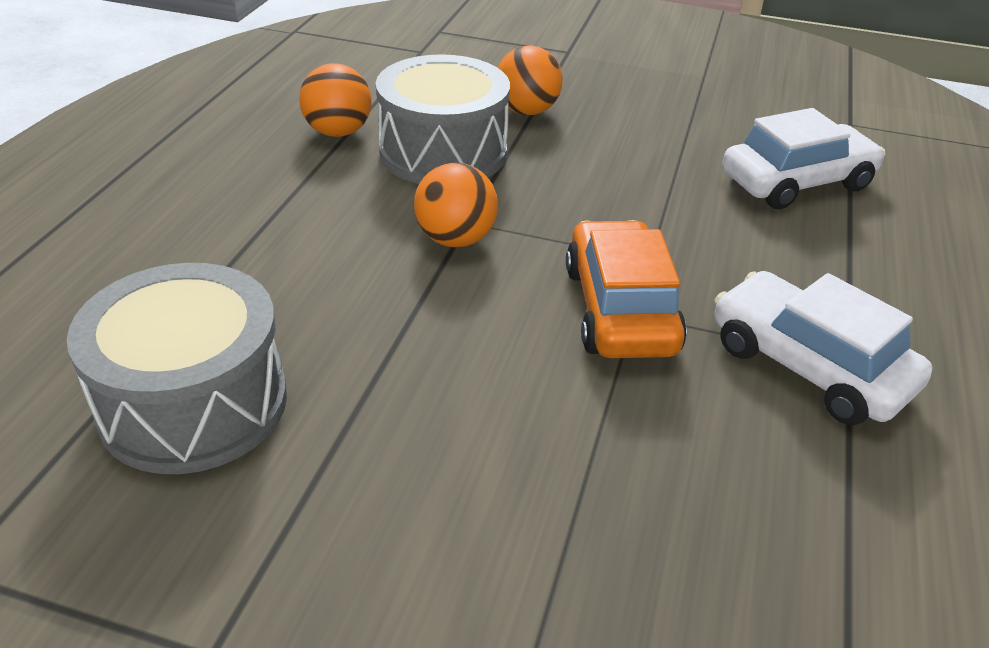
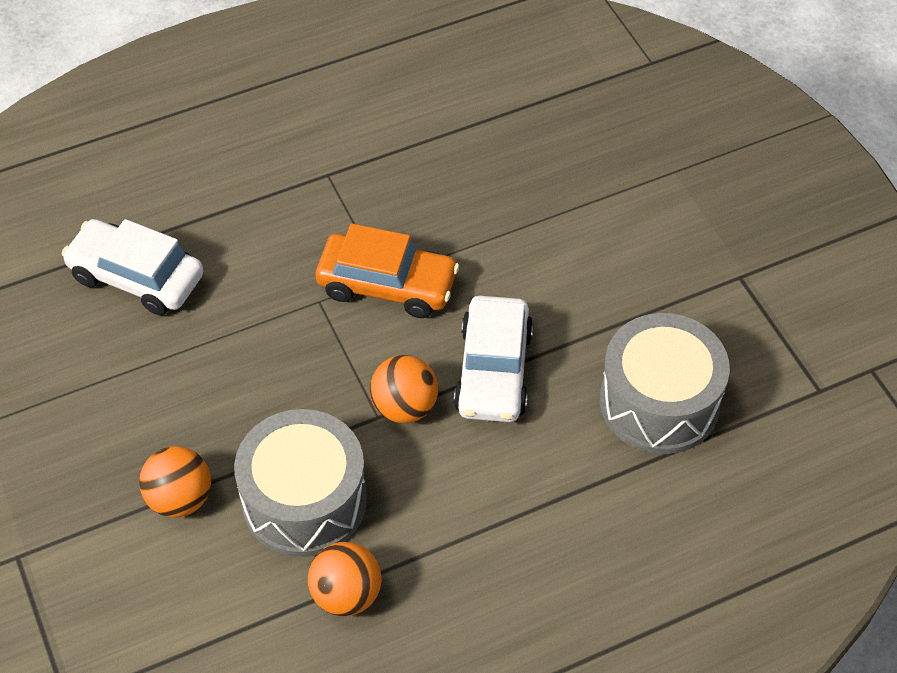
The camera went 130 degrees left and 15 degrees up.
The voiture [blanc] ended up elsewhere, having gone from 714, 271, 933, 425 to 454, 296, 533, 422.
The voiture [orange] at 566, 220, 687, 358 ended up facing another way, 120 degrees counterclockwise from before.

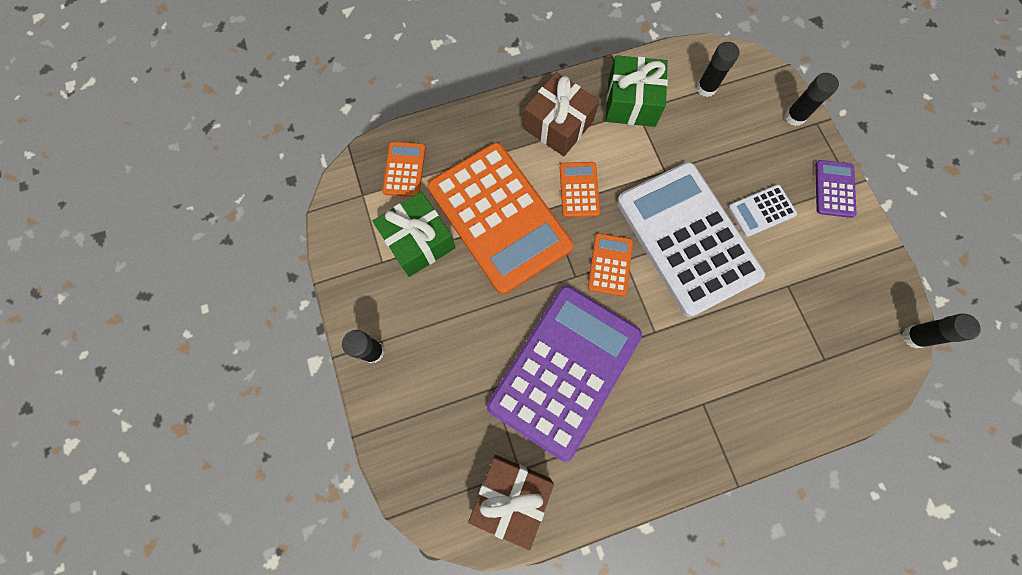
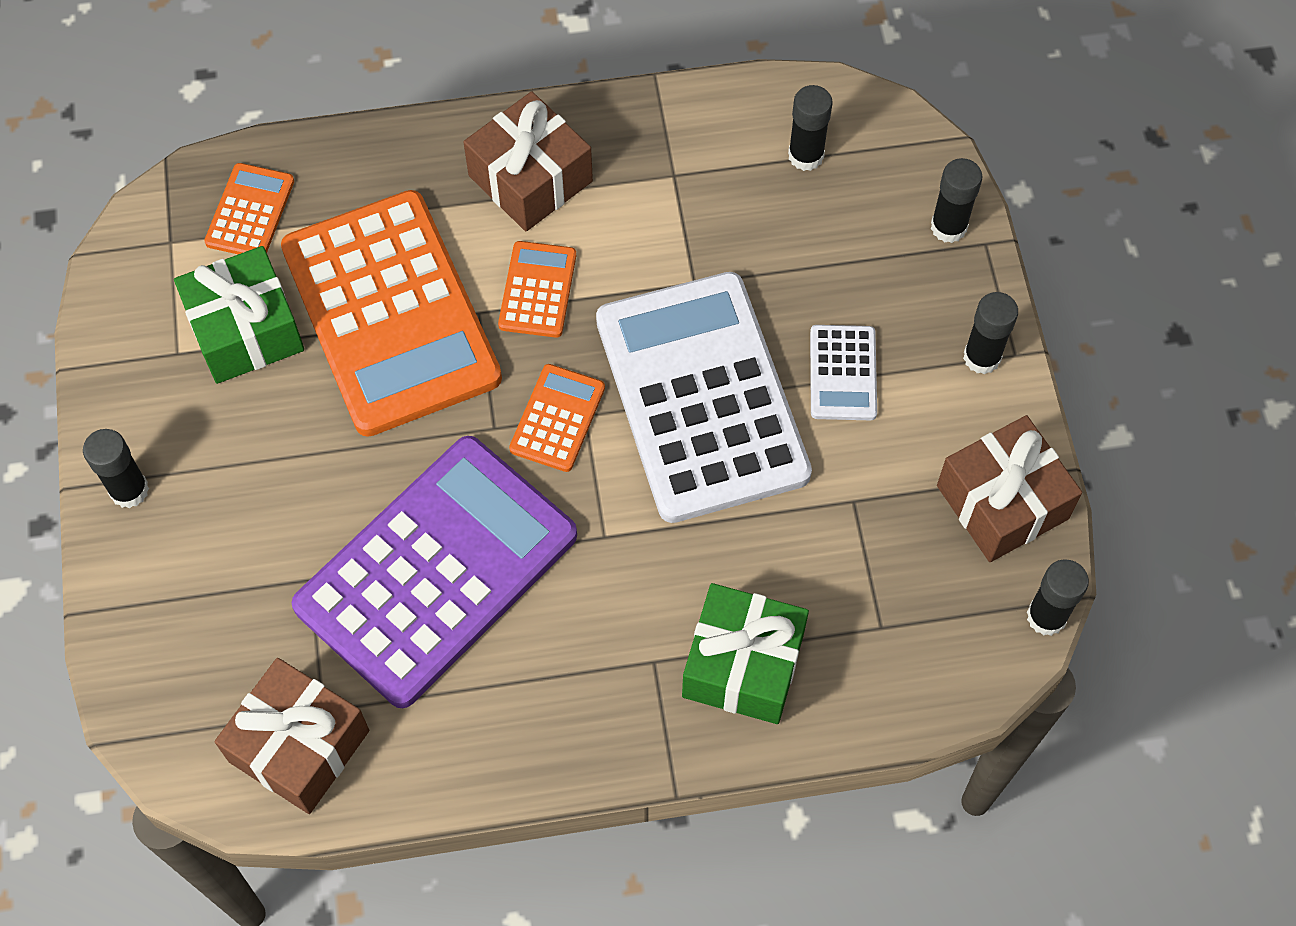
The camera went 10 degrees right and 10 degrees down.
The second view gained the cadeau [marron] at 937, 415, 1082, 562.
The cadeau [vert] ended up elsewhere, having gone from 605, 55, 668, 127 to 682, 583, 809, 724.
Where the calculatrice [violet] stood at 815, 160, 857, 218, the bâton de colle [noir] came to stand at 963, 292, 1018, 374.
The calculatrice [blanc] at 728, 184, 797, 237 ended up facing another way, 75 degrees counterclockwise from before.

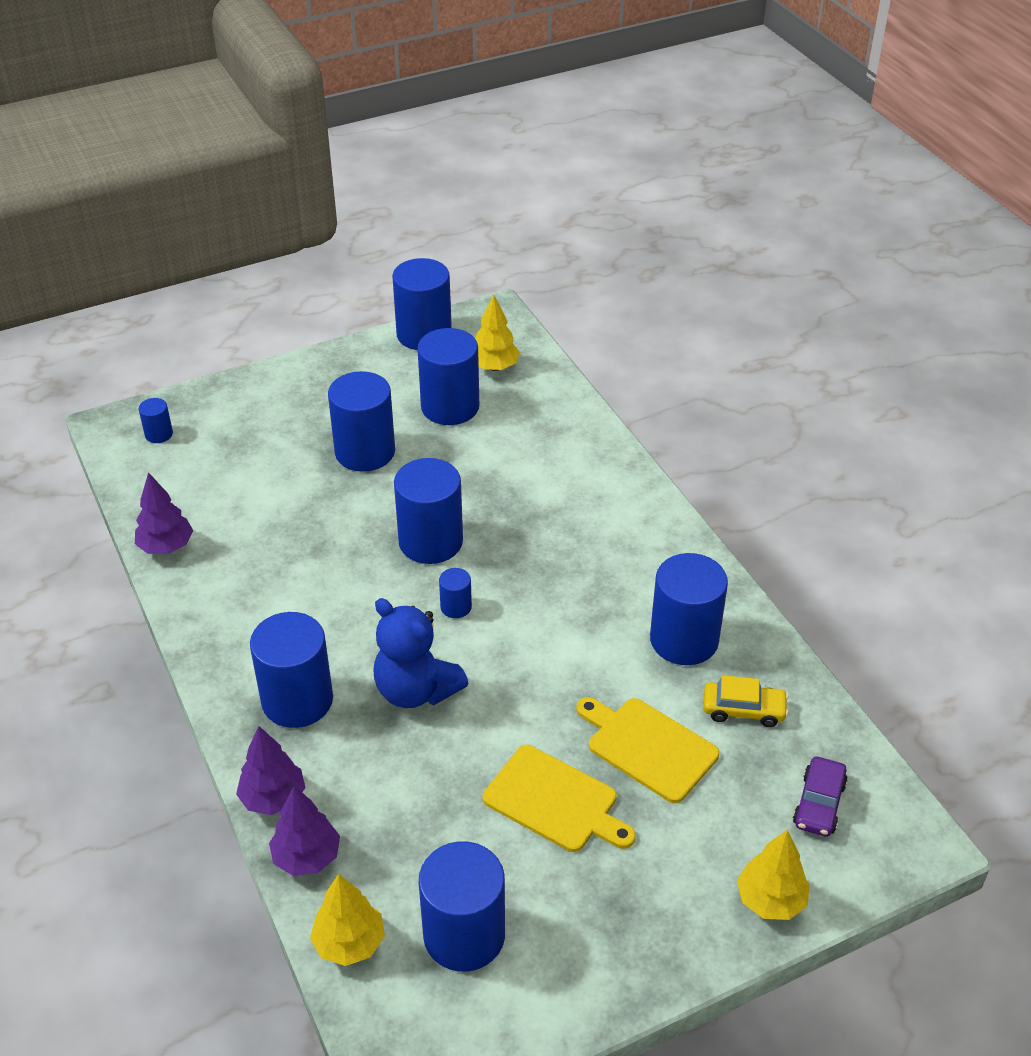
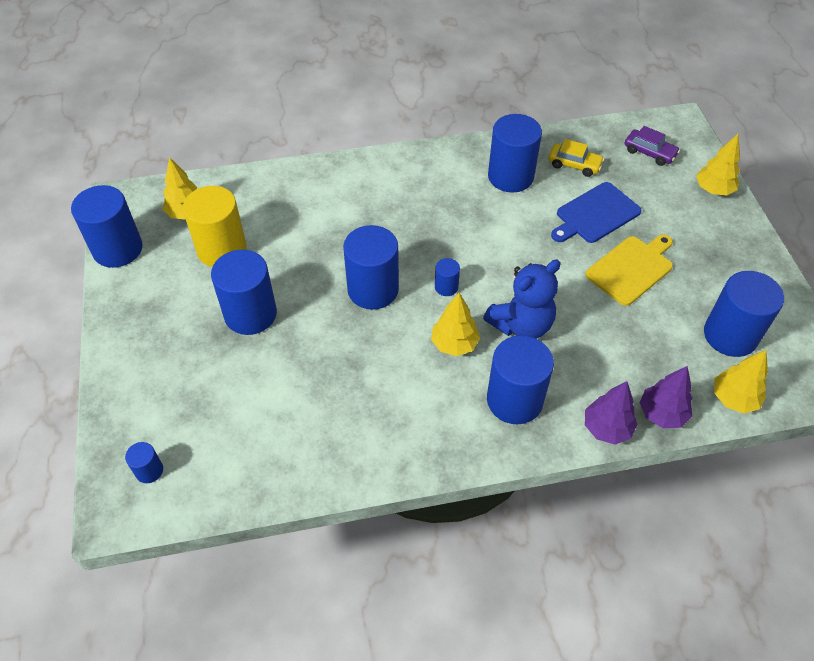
The camera went 75 degrees left and 10 degrees up.
The second view lost the arbre [violet] at 135, 472, 193, 554.
The second view gained the arbre [jaune] at 431, 293, 480, 356.
What was the cylindre [bleu] at 417, 328, 479, 425 turned into the cylindre [jaune] at 183, 186, 247, 267.
What was the planche à découper [jaune] at 576, 697, 720, 803 turned into the planche à découper [bleu] at 551, 182, 642, 243.
The voiture [jaune] at 703, 675, 789, 727 ended up facing another way, 90 degrees clockwise from before.

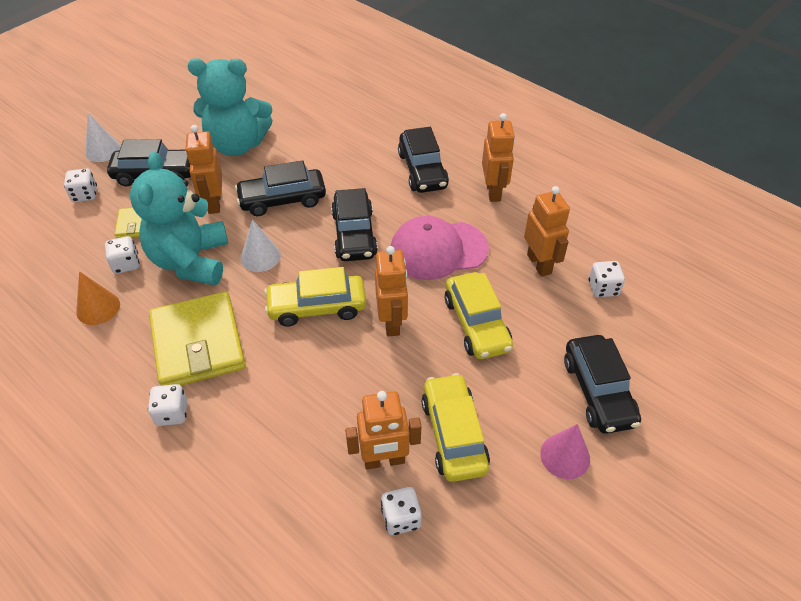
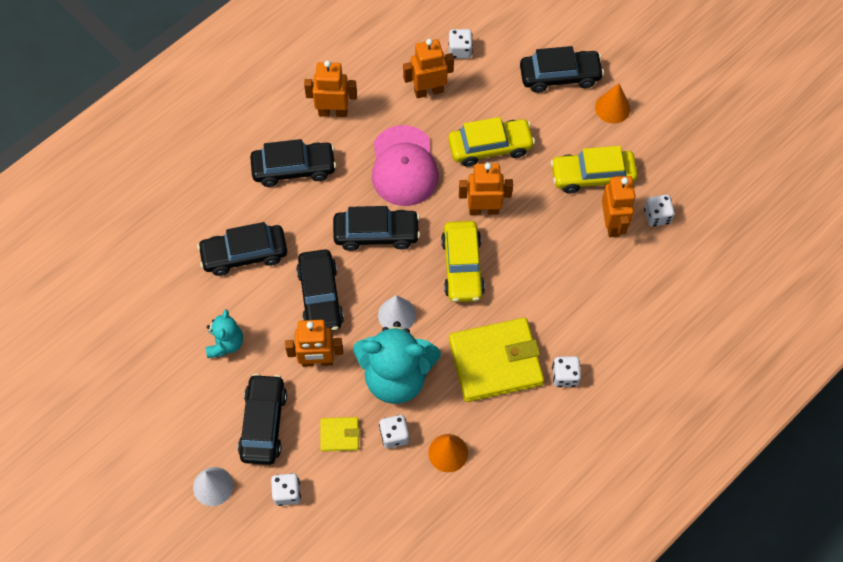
The camera went 85 degrees left and 15 degrees up.
The second view gained the voiture [noir] at 197, 222, 287, 276.
What was the cône [rose] at 540, 424, 590, 479 turned into the cône [orange] at 595, 83, 630, 124.
The size of the ours en peluche [turquoise] at 187, 58, 273, 156 changed by a factor of 0.51.

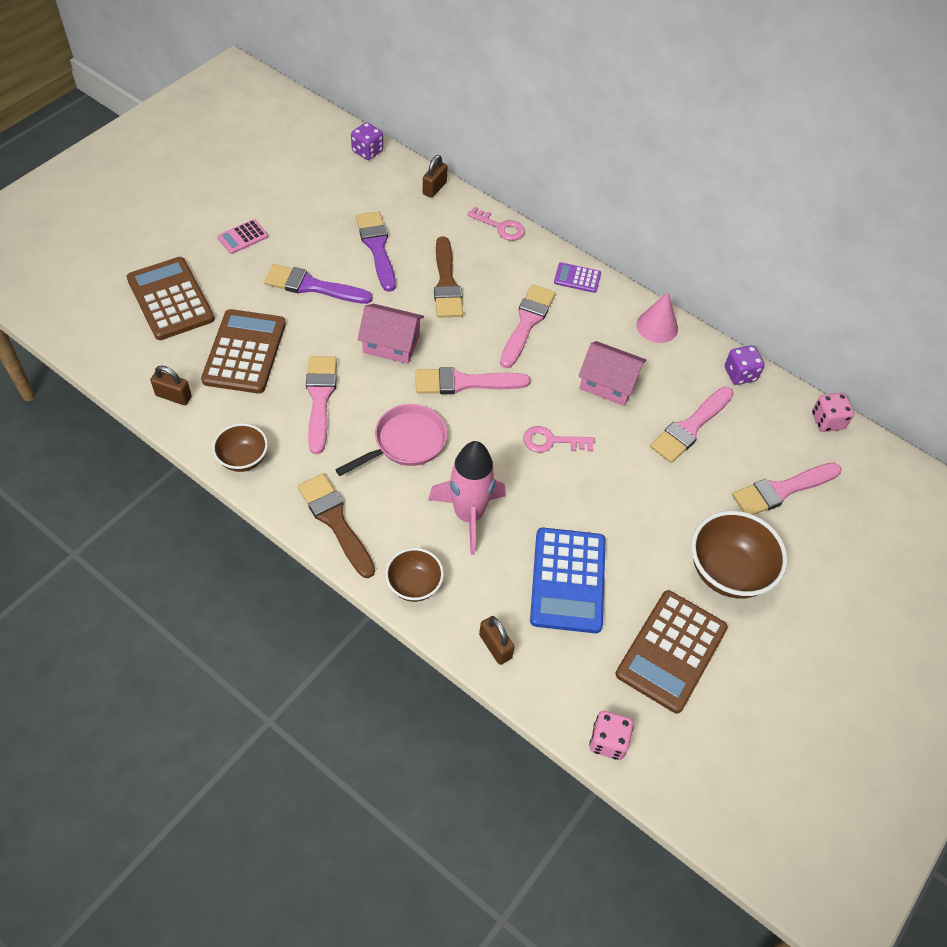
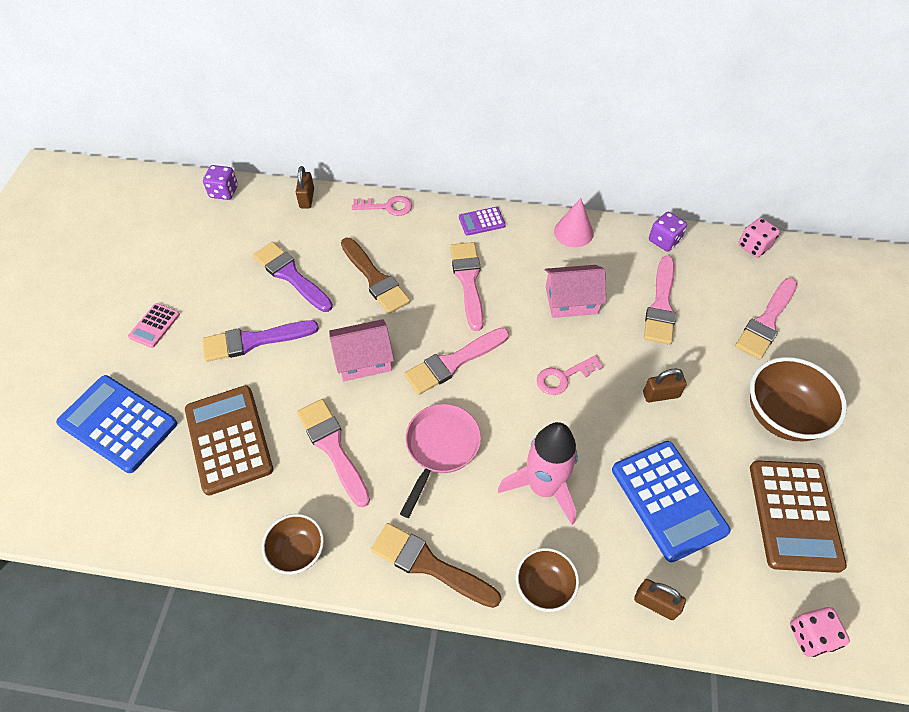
The camera went 25 degrees left and 0 degrees up.
The cadenas [marron] ended up elsewhere, having gone from 150, 366, 192, 405 to 643, 369, 687, 402.
What was the calculatrice [marron] at 127, 257, 215, 340 turned into the calculatrice [bleu] at 56, 375, 177, 473.

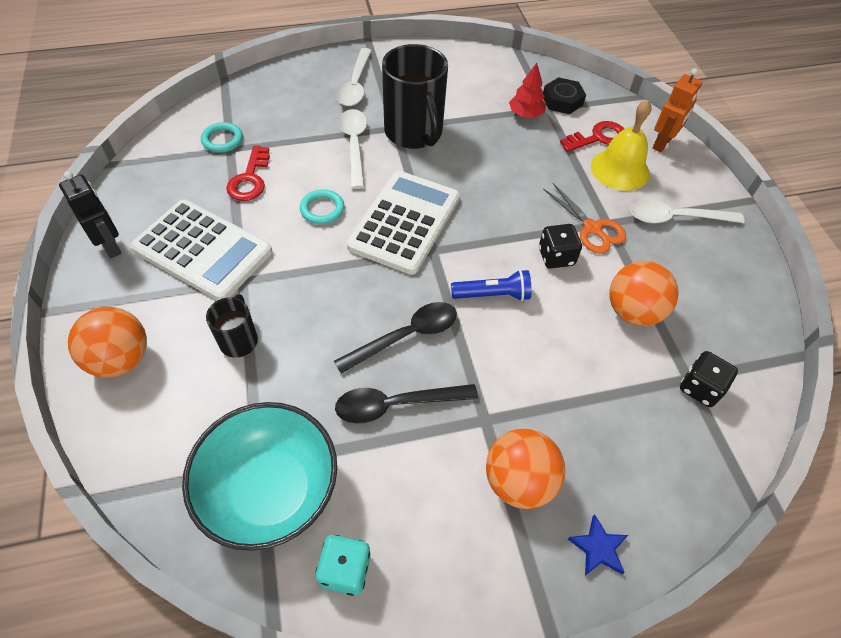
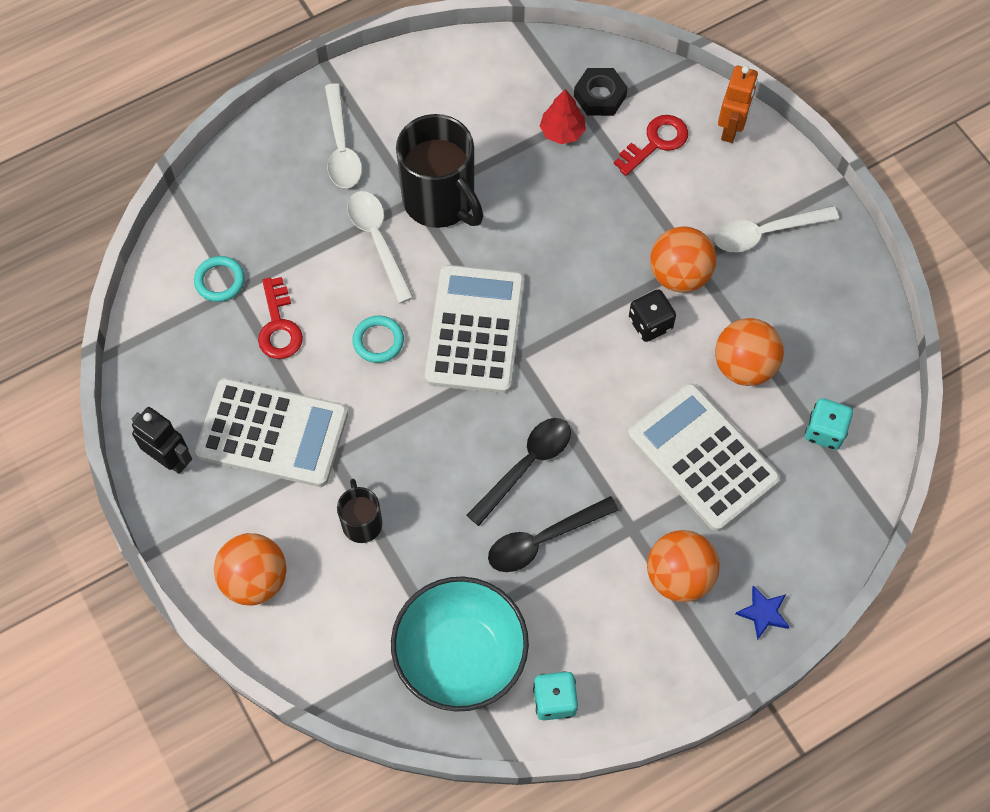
The camera went 15 degrees left and 10 degrees up.
The second view lost the lampe de poche [bleu] at 451, 270, 531, 301.
The second view lost the cloche [jaune] at 591, 100, 651, 191.
The second view gained the calculatrice [blanc] at 628, 383, 780, 531.
Where the ciseaux [orange] stood at 543, 183, 626, 254, the balle [orange] came to stand at 650, 227, 716, 293.
What was the dé [noir] at 680, 351, 738, 407 turned into the dé [turquoise] at 805, 398, 853, 450.

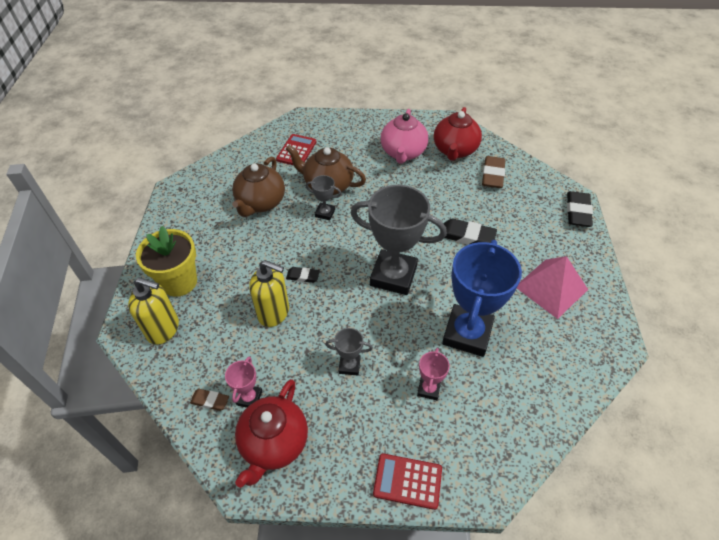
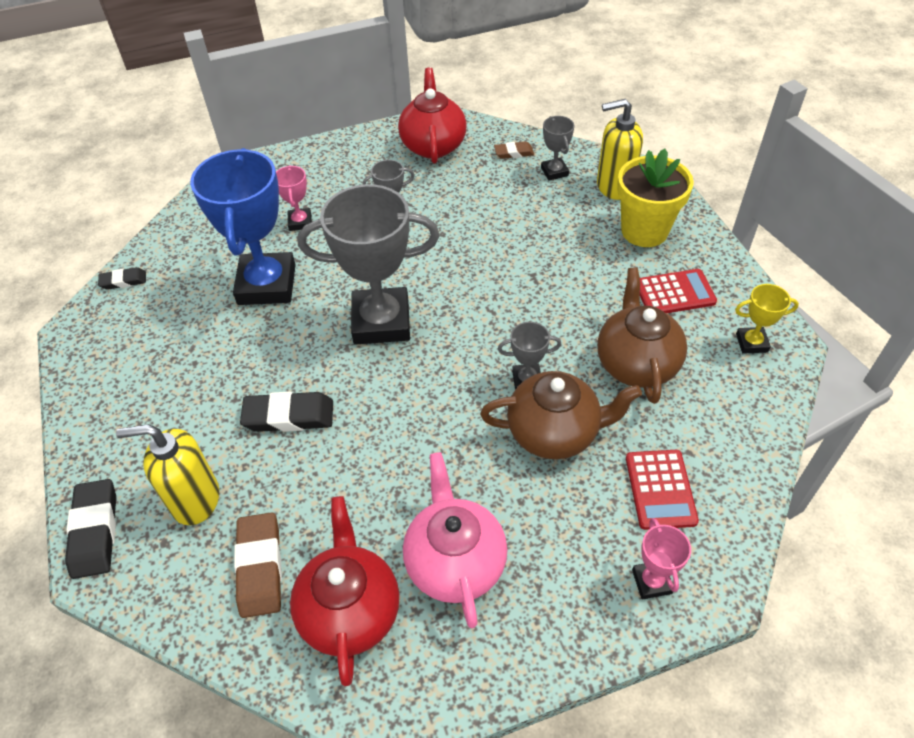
The camera went 160 degrees right and 0 degrees up.
The second view lost the pyramide [rose] at 517, 256, 588, 319.
The second view gained the trophée [gris] at 541, 116, 574, 181.
The second view gained the trophée [jaune] at 735, 284, 799, 354.
The trophée [rose] ended up elsewhere, having gone from 225, 357, 262, 408 to 632, 518, 691, 599.
The distributeur de savon [jaune] ended up elsewhere, having gone from 249, 260, 289, 327 to 116, 424, 219, 525.
The gomme [noir] ended up elsewhere, having gone from 286, 267, 320, 283 to 98, 267, 146, 290.
The calculatrice [rouge] ended up elsewhere, having gone from 373, 453, 442, 510 to 640, 269, 717, 313.

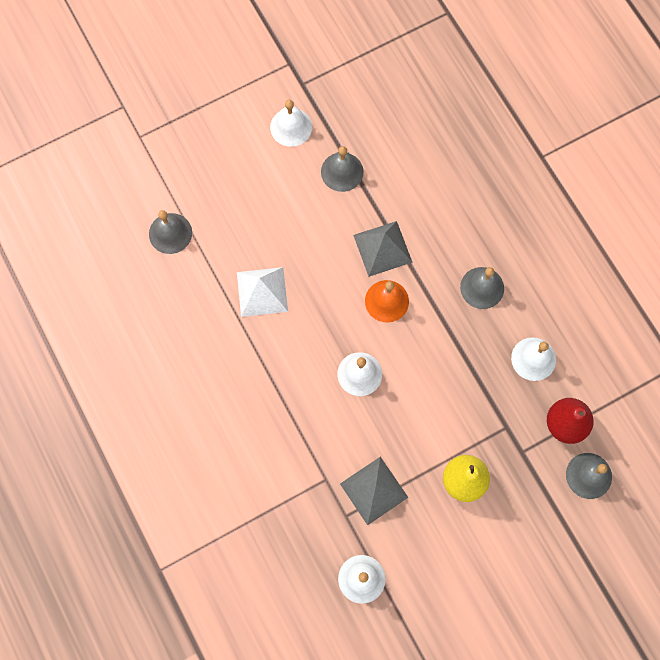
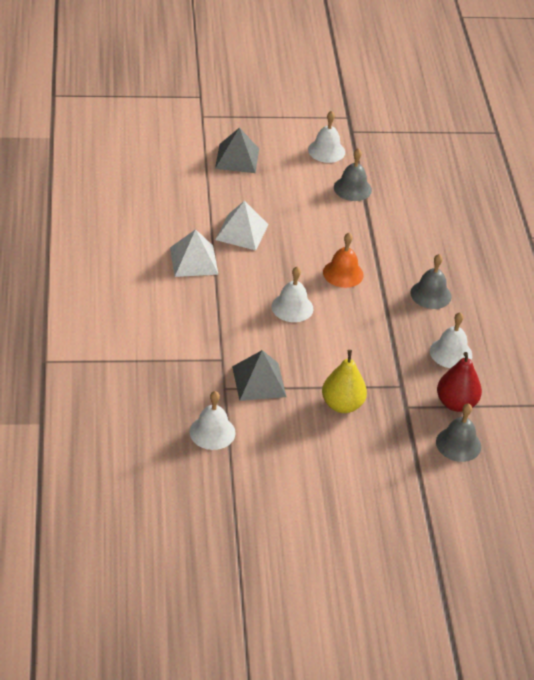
The camera went 20 degrees right and 30 degrees down.
The second view lost the cloche [gris] at 149, 210, 192, 254.
The second view gained the pyramide [blanc] at 170, 229, 219, 277.
The pyramide [gris] ended up elsewhere, having gone from 353, 221, 413, 277 to 215, 127, 259, 173.

